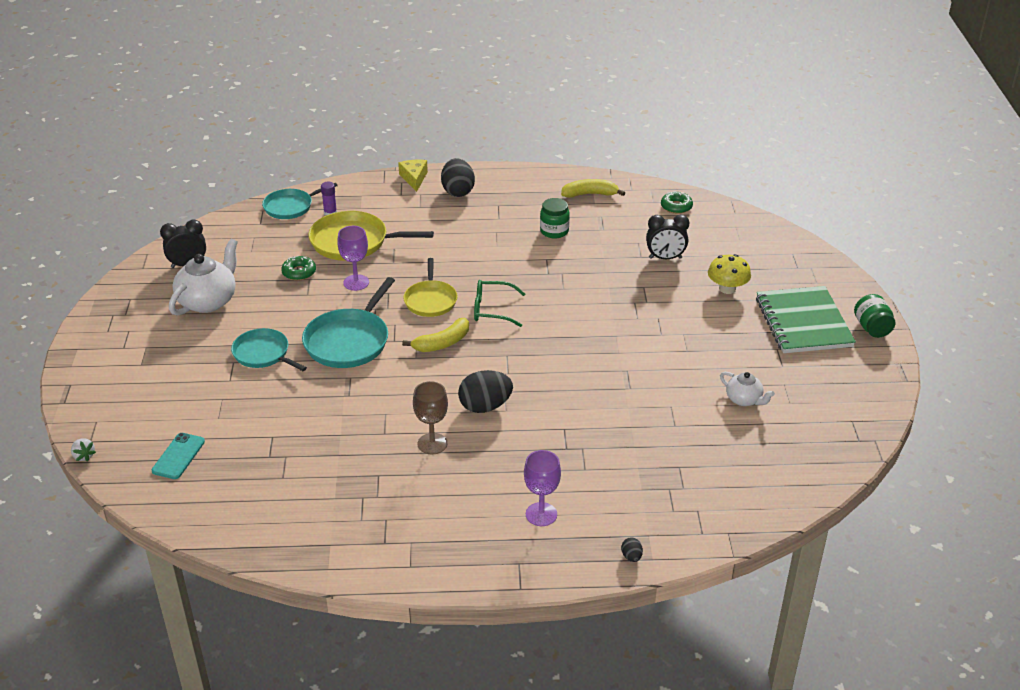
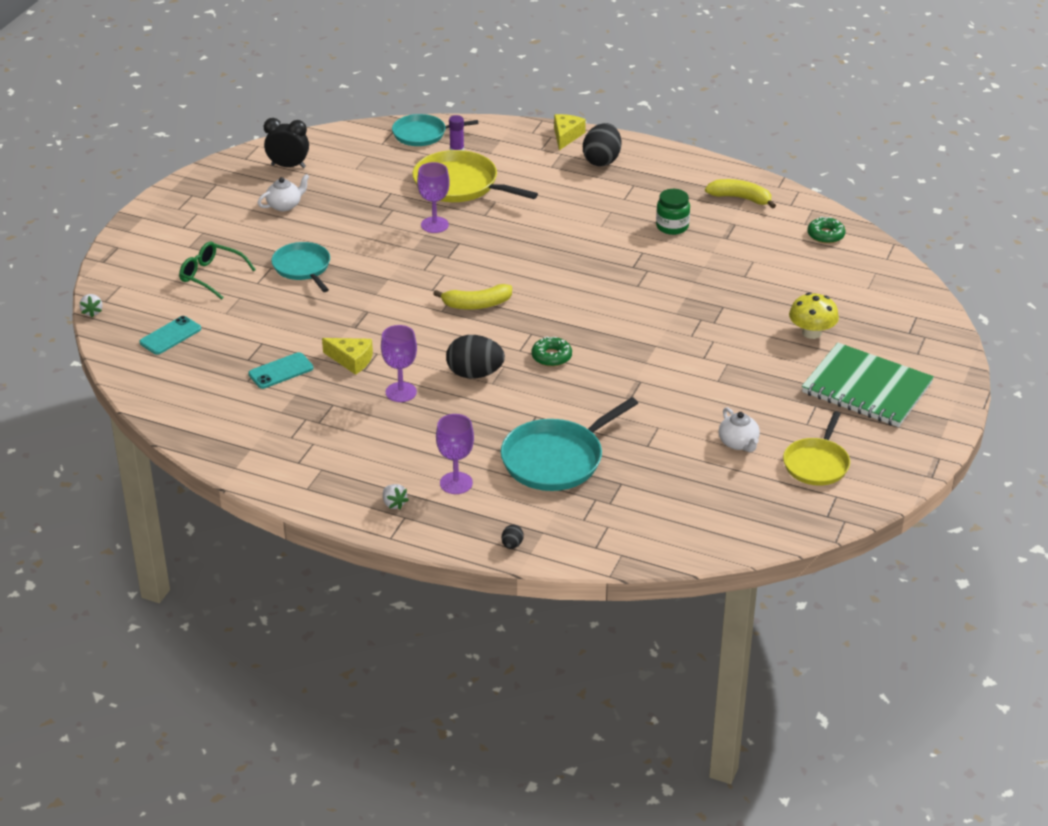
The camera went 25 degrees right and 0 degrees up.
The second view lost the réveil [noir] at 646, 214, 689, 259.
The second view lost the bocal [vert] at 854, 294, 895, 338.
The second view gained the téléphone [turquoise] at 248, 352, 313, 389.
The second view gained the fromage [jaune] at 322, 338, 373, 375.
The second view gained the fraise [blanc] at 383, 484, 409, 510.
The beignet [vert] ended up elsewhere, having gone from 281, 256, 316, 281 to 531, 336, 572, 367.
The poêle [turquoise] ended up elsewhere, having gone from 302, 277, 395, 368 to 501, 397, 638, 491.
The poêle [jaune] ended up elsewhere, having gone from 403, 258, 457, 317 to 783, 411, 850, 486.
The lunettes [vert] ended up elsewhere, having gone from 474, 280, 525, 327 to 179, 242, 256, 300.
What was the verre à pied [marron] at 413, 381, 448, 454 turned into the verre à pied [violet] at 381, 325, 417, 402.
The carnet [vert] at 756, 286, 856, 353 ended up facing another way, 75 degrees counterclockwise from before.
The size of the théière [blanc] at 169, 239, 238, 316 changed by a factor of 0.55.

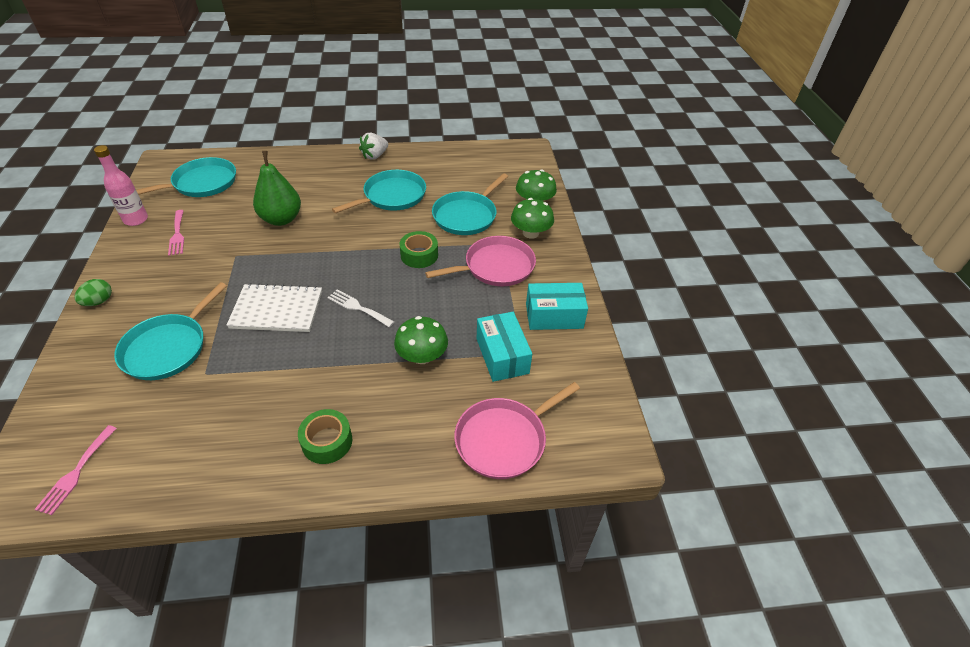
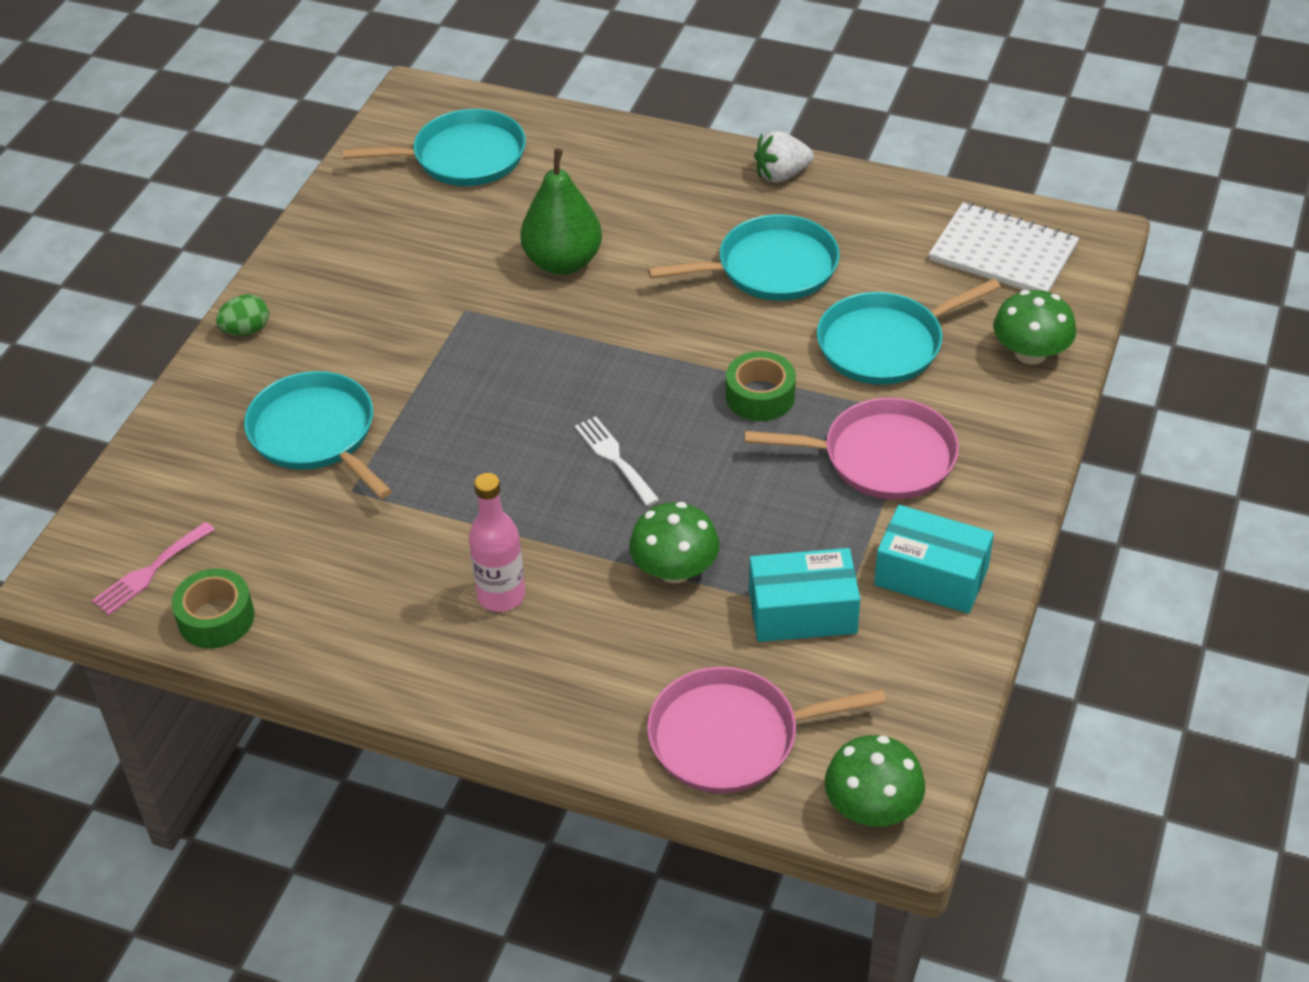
The camera went 30 degrees right and 0 degrees up.
The second view lost the fourchette [rose] at 168, 210, 184, 256.
The bouteille [rose] ended up elsewhere, having gone from 94, 145, 148, 226 to 469, 473, 525, 612.
The carnet [blanc] ended up elsewhere, having gone from 227, 283, 322, 332 to 929, 202, 1079, 292.
The ruban adhésif [vert] ended up elsewhere, having gone from 298, 409, 352, 464 to 172, 569, 254, 648.
The champignon [vert] ended up elsewhere, having gone from 511, 198, 554, 239 to 825, 735, 925, 826.
The poêle [turquoise] at 114, 282, 227, 380 ended up facing another way, 90 degrees clockwise from before.
The boîte [turquoise] at 477, 312, 532, 382 ended up facing another way, 75 degrees clockwise from before.

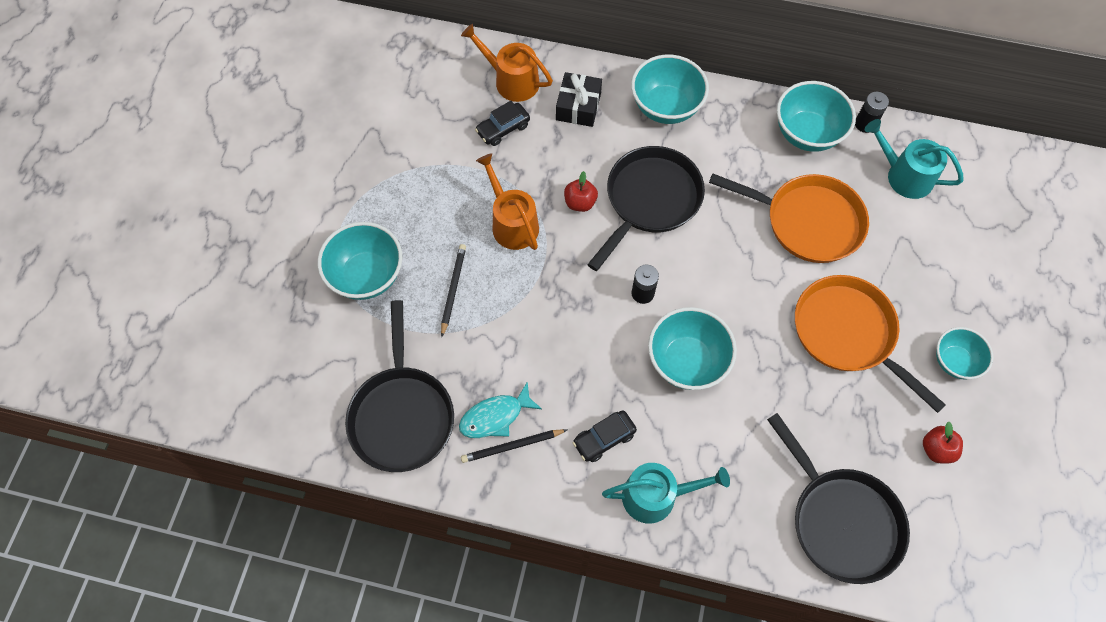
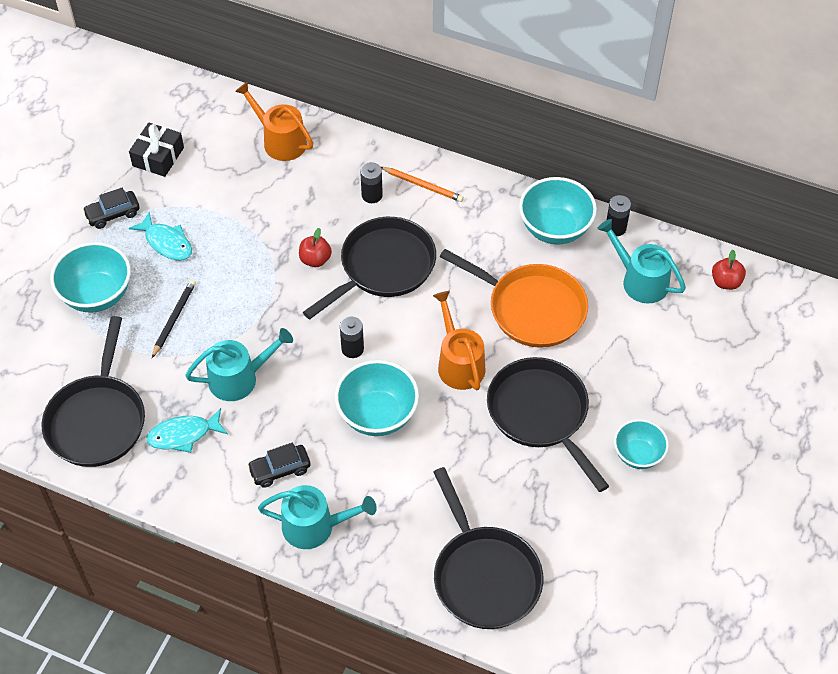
The camera went 10 degrees right and 10 degrees down.
The second view lost the crayon [noir] at 461, 429, 567, 463.
The second view gained the poisson [turquoise] at 129, 212, 192, 261.
The second view gained the arrosoir [turquoise] at 185, 328, 293, 401.
The second view gained the pile [noir] at 360, 162, 383, 203.
The voiture [noir] ended up elsewhere, having gone from 475, 101, 530, 146 to 82, 188, 140, 229.
The arrosoir [orange] ended up elsewhere, having gone from 476, 153, 539, 250 to 433, 291, 486, 390.
The cadeau [noir] ended up elsewhere, having gone from 556, 72, 602, 127 to 129, 122, 184, 177.
The pomme [rouge] ended up elsewhere, having gone from 923, 422, 963, 464 to 712, 250, 746, 290.
Where the bol [turquoise] stood at 631, 54, 709, 124, the crayon [orange] came to stand at 381, 167, 464, 202.
What was the poêle [orange] at 795, 275, 946, 413 turned into the poêle [noir] at 487, 357, 609, 492.

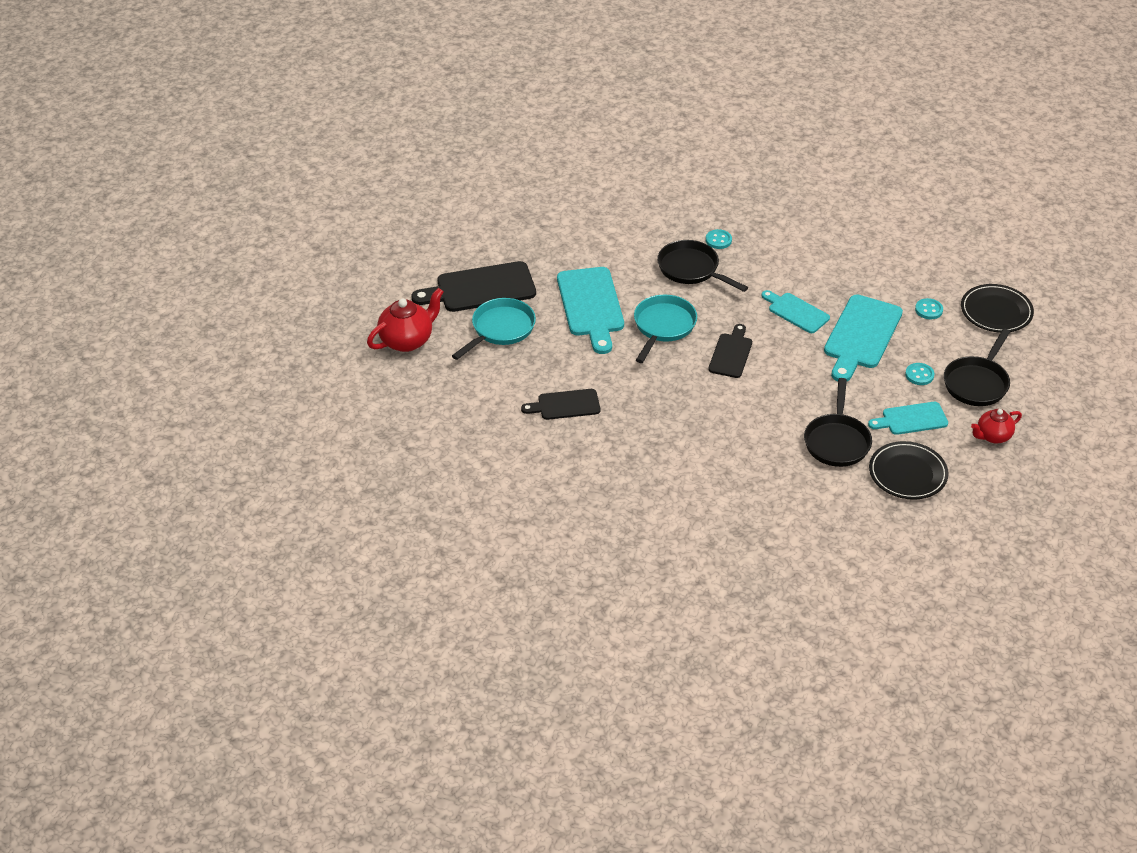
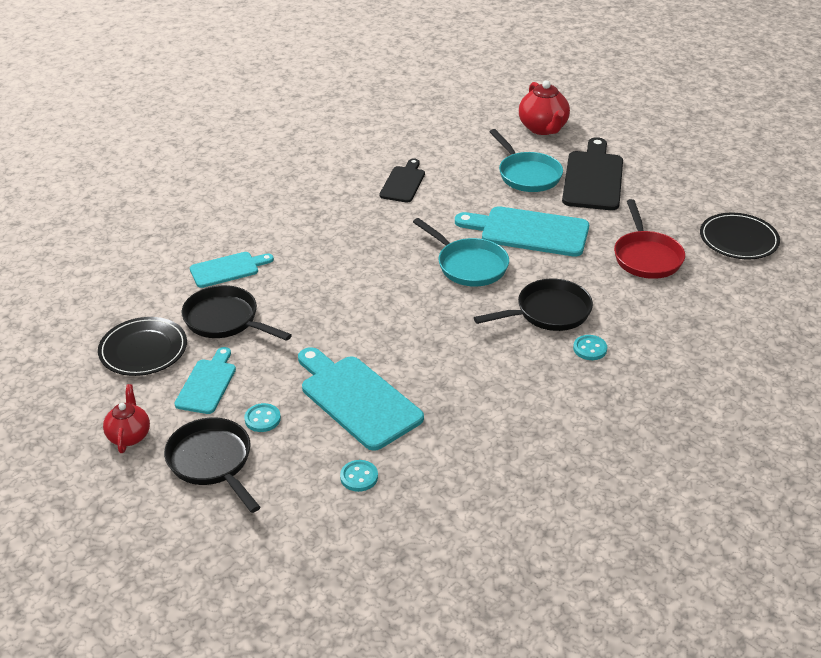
The camera went 115 degrees right and 5 degrees down.
The second view lost the planche à découper [noir] at 708, 324, 752, 378.
The second view gained the poêle [rouge] at 614, 199, 685, 279.
The planche à découper [turquoise] ended up elsewhere, having gone from 761, 290, 830, 333 to 190, 252, 274, 288.
The assiette [noir] ended up elsewhere, having gone from 961, 284, 1034, 333 to 700, 213, 780, 259.

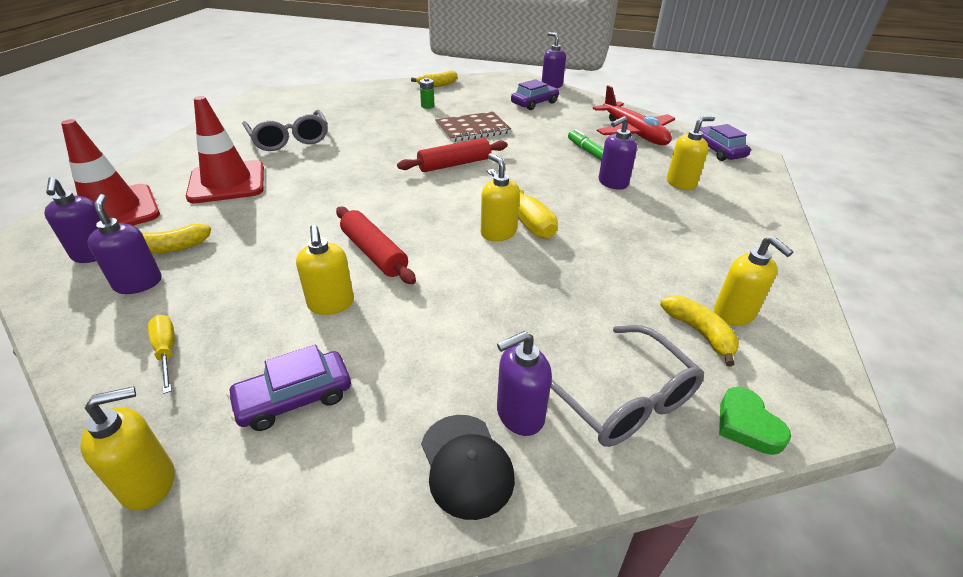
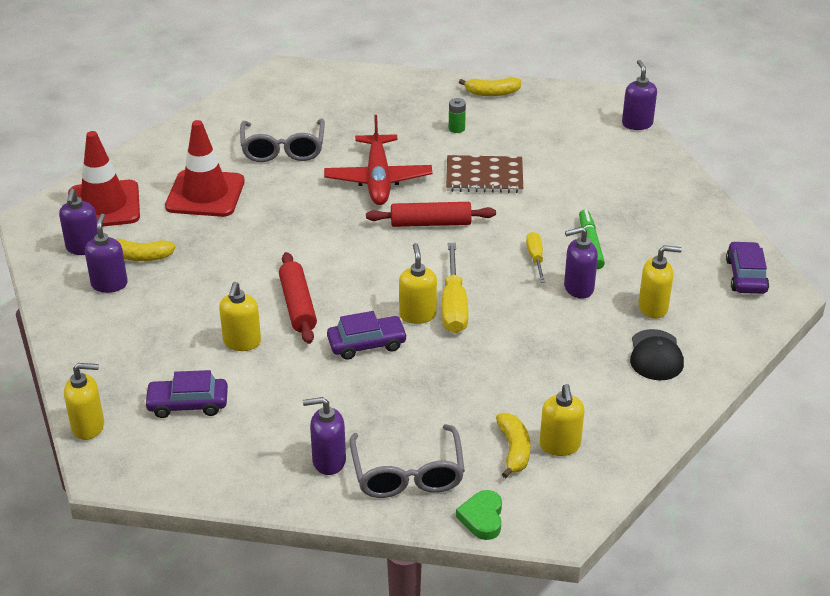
The camera went 25 degrees right and 0 degrees up.
The tournevis [jaune] ended up elsewhere, having gone from 148, 315, 175, 394 to 526, 232, 545, 283.
The casquette [noir] ended up elsewhere, having gone from 421, 415, 515, 520 to 630, 329, 684, 380.
The voiture [violet] ended up elsewhere, having gone from 511, 79, 559, 110 to 327, 311, 408, 360.
The avion [rouge] ended up elsewhere, having gone from 593, 85, 675, 145 to 324, 115, 432, 205.

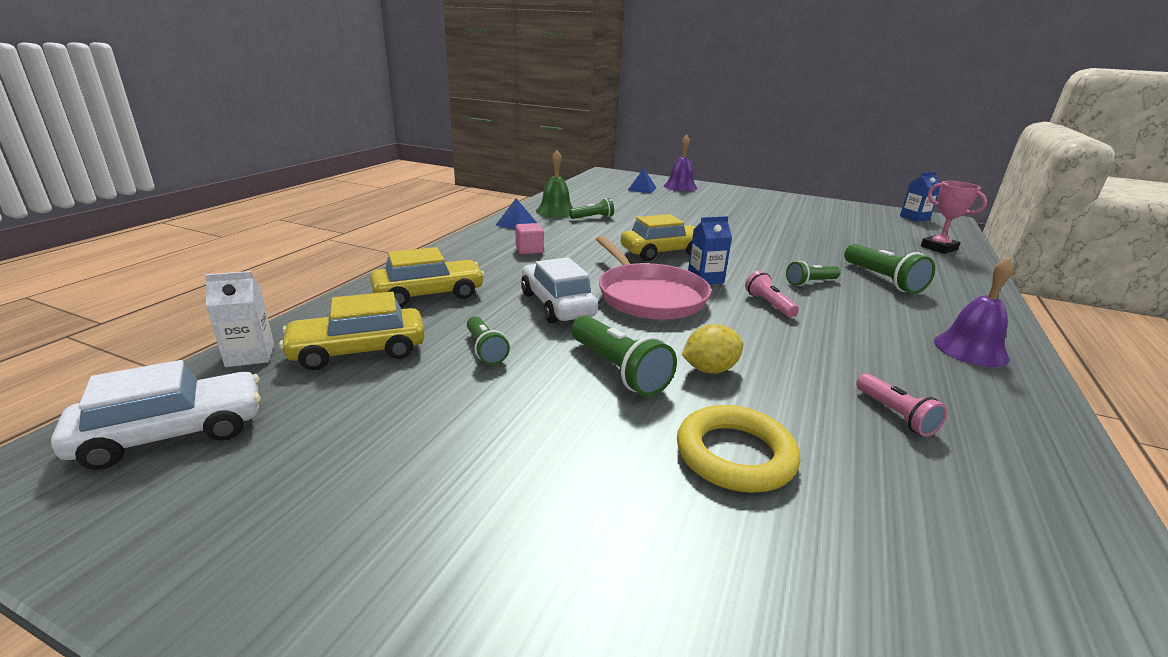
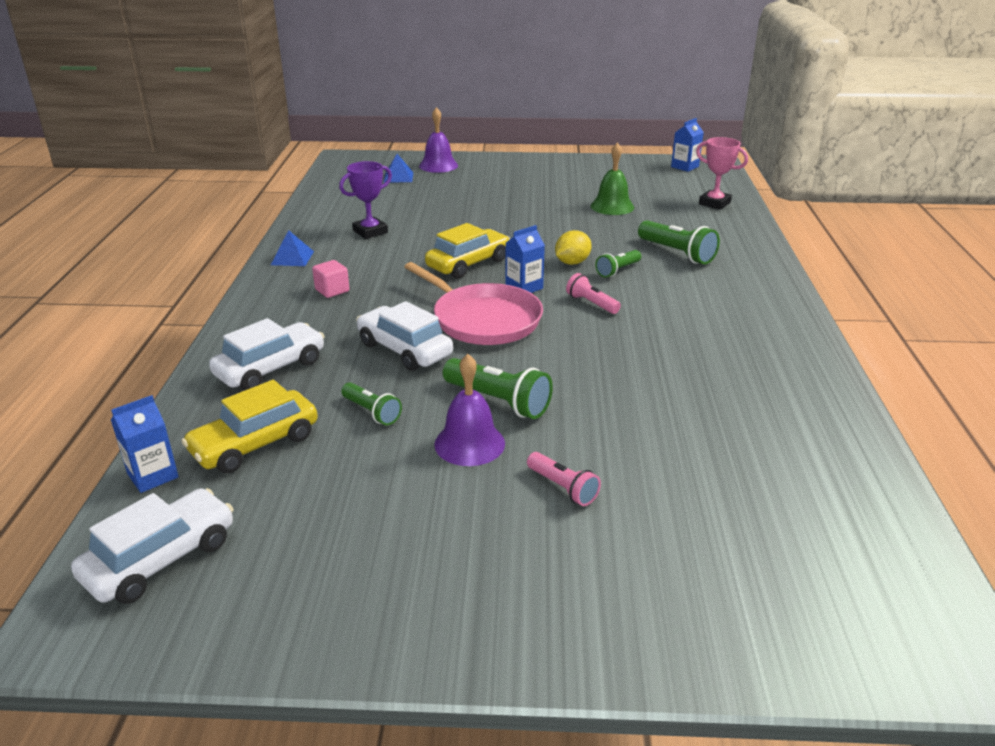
The camera went 20 degrees left and 5 degrees up.
The second view lost the anneau [jaune] at 677, 405, 800, 493.
The cloche [vert] ended up elsewhere, having gone from 536, 150, 573, 218 to 591, 142, 634, 215.
The citron [jaune] ended up elsewhere, having gone from 682, 324, 743, 374 to 555, 230, 592, 265.
The lampe de poche [rose] ended up elsewhere, having gone from 856, 374, 947, 437 to 527, 452, 601, 506.
The cloche [violet] ended up elsewhere, having gone from 934, 257, 1014, 367 to 434, 354, 505, 466.
Where the lampe de poche [vert] stood at 569, 198, 614, 219, the trophée [violet] came to stand at 339, 161, 392, 239.
What was the brique de lait [blanc] at 204, 271, 274, 367 turned into the brique de lait [bleu] at 111, 395, 179, 493.
What was the voiture [jaune] at 370, 247, 485, 307 turned into the voiture [blanc] at 209, 318, 325, 390.

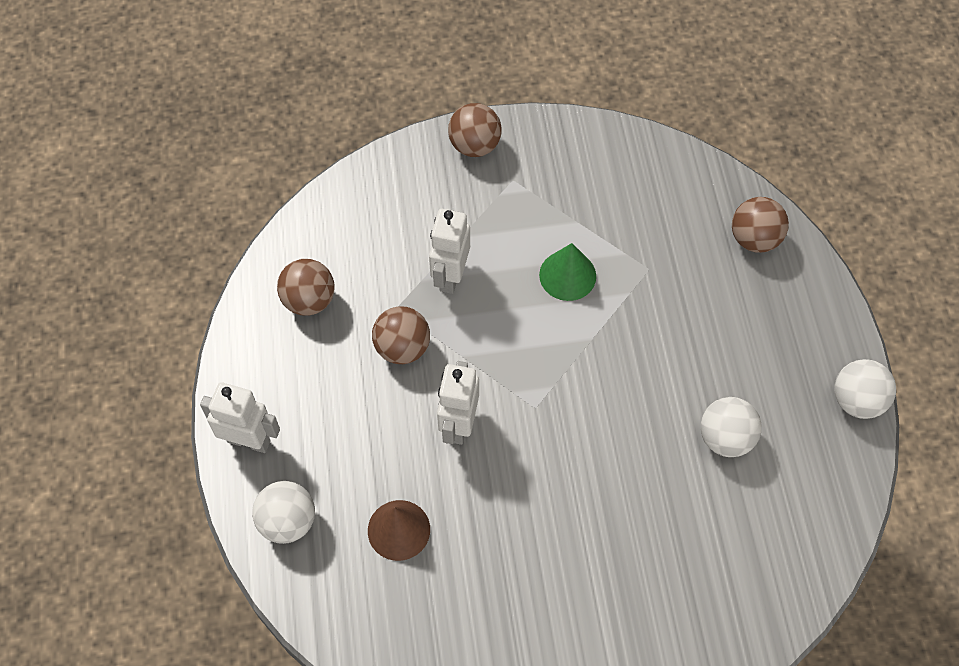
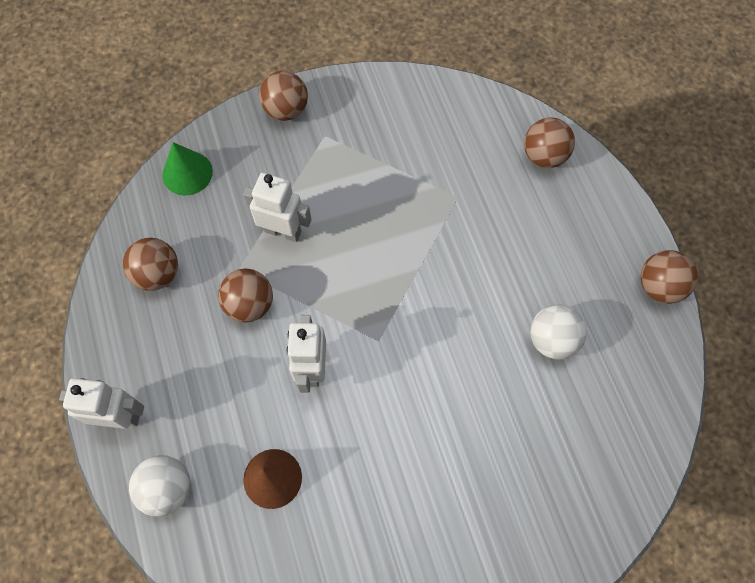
The camera went 10 degrees left and 5 degrees up.
The cône [vert] ended up elsewhere, having gone from 539, 243, 596, 301 to 162, 142, 213, 195.
What was the balle [blanc] at 834, 359, 896, 419 turned into the balle [marron] at 641, 250, 698, 304.
The robot [blanc] at 429, 209, 470, 294 ended up facing another way, 105 degrees clockwise from before.

